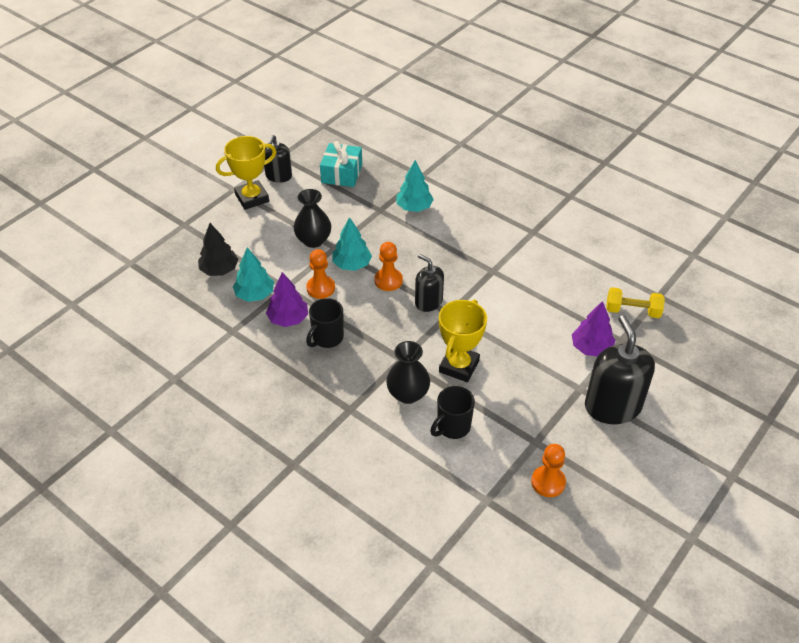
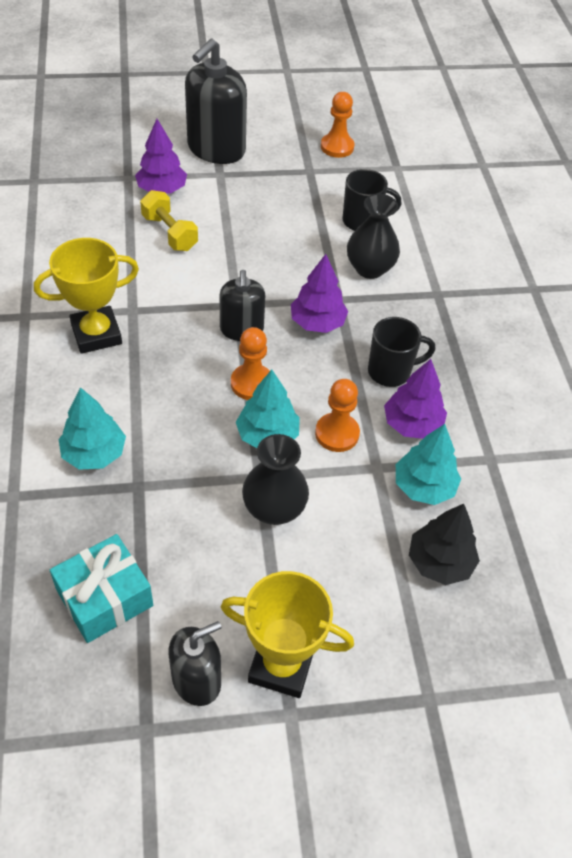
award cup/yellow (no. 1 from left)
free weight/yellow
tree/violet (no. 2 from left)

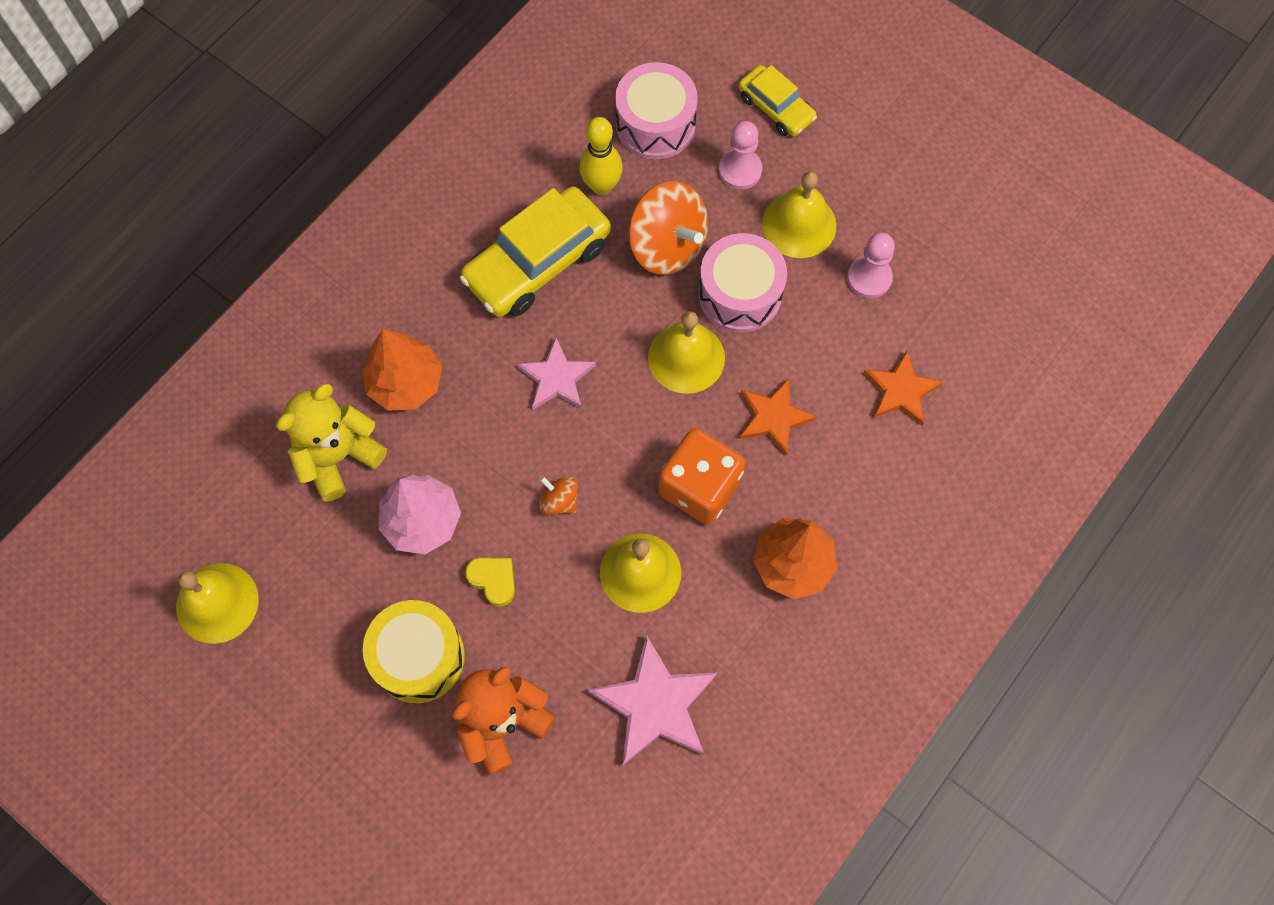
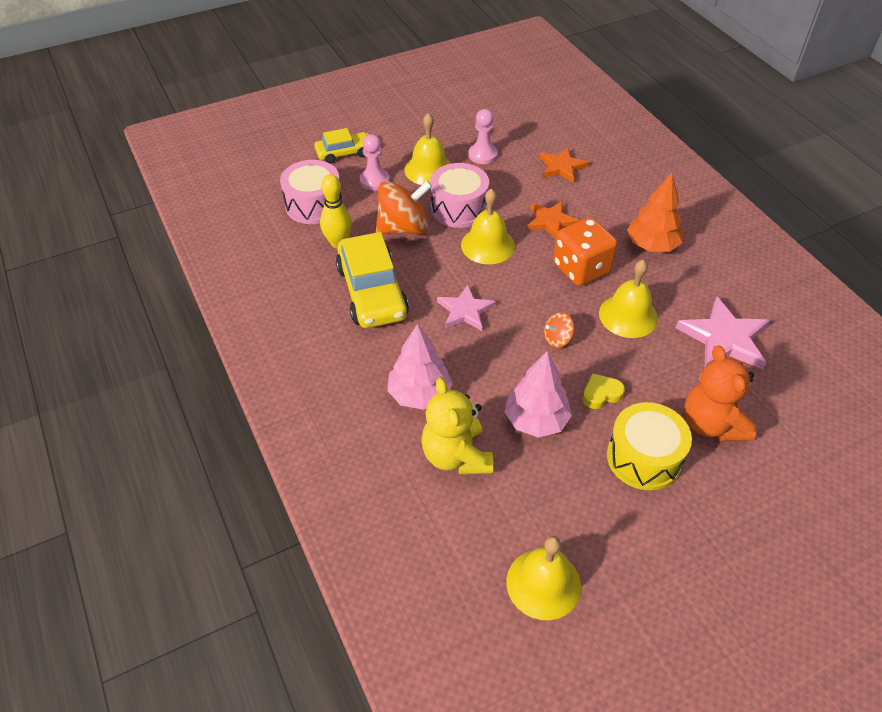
tree/pink (no. 1 from left)

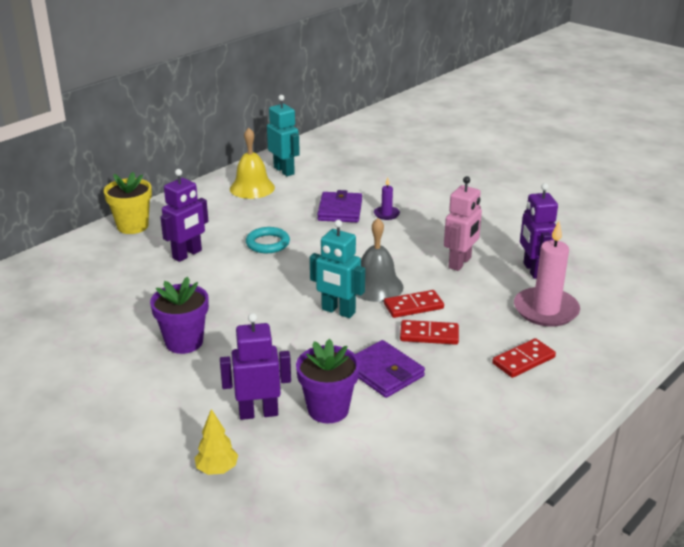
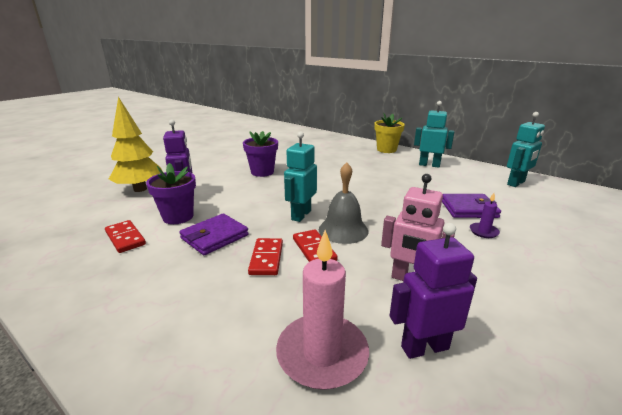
robot/violet (no. 1 from left in the first image)
tree/yellow
bell/yellow
hoop/turquoise
domino piece/scarlet (no. 1 from left)
robot/turquoise (no. 2 from left)

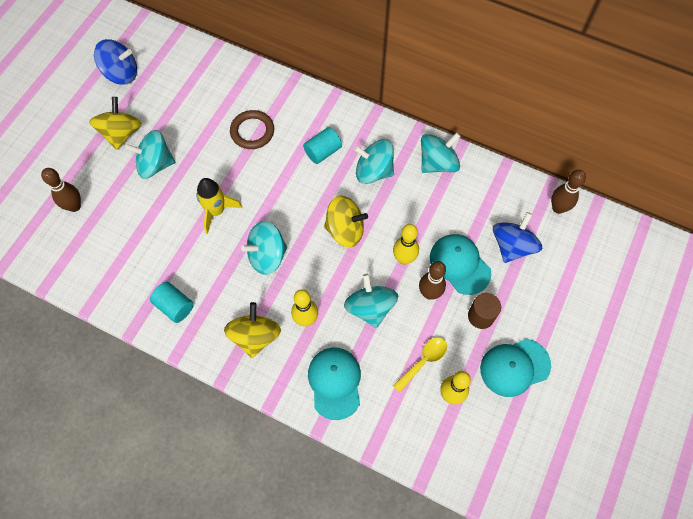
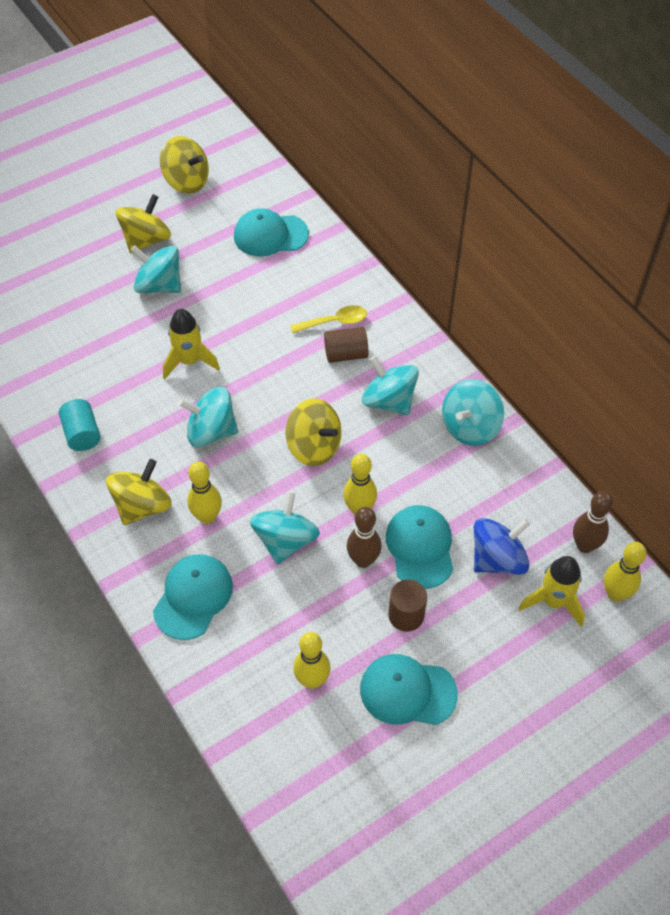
tenpin/dark brown (no. 1 from left in the first image)
spinning top/yellow (no. 3 from left)
hoop/dark brown
cylinder shape/dark brown (no. 1 from left)
teaspoon/yellow
spinning top/turquoise (no. 5 from left)
cap/turquoise (no. 2 from left)
toy rocket/yellow (no. 2 from left)
tenpin/yellow (no. 4 from left)

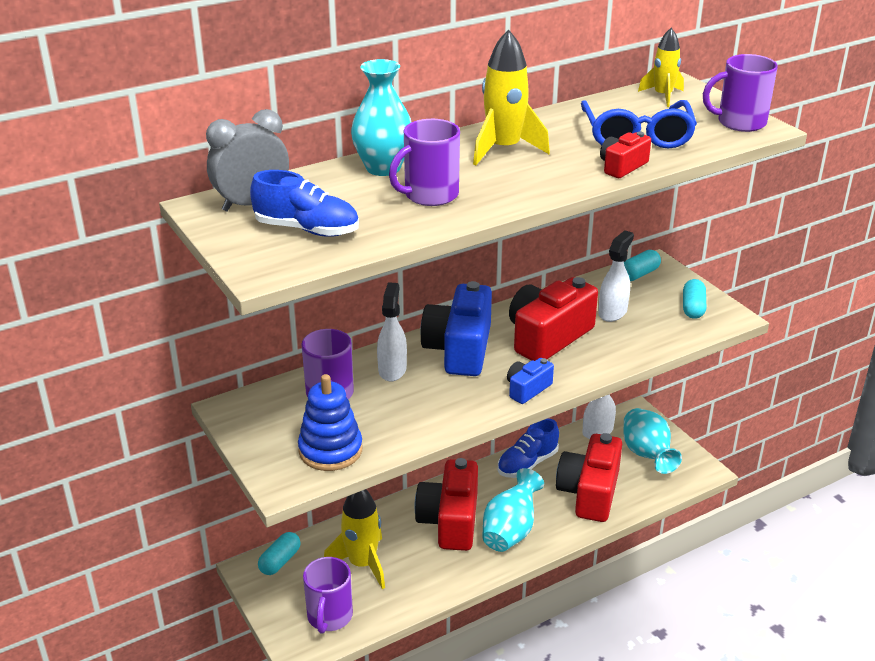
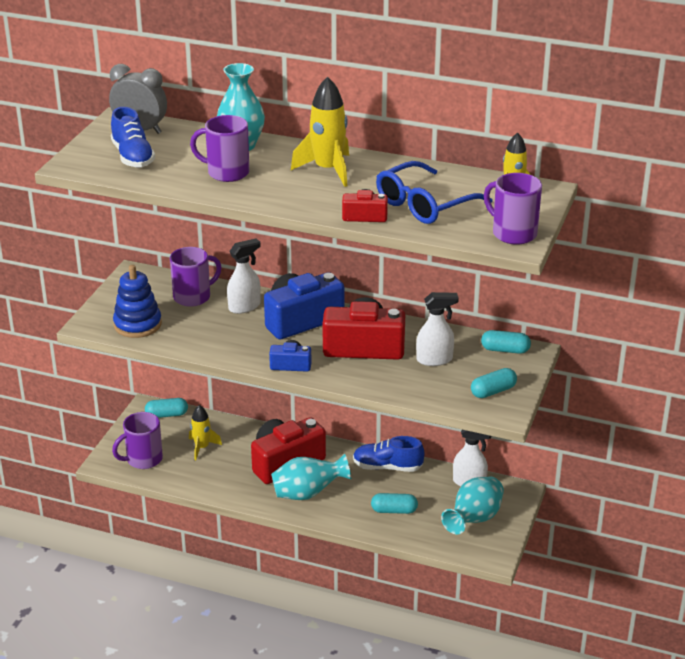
toy rocket/yellow (no. 1 from left)
pill/turquoise (no. 2 from left)

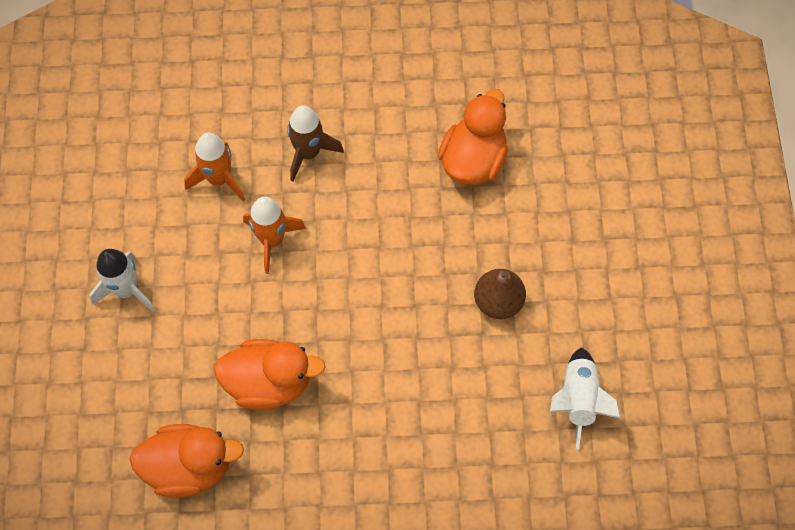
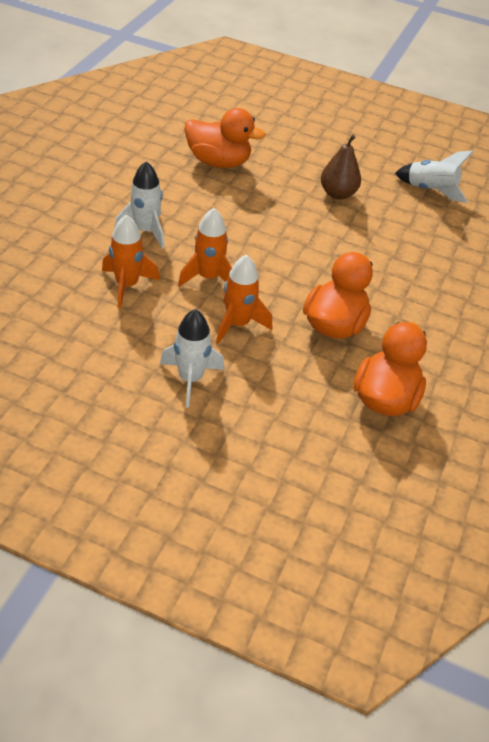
toy rocket/snow-white (no. 1 from left)
toy duck/orange-coloured (no. 1 from left)
toy rocket/orange-coloured (no. 3 from left)

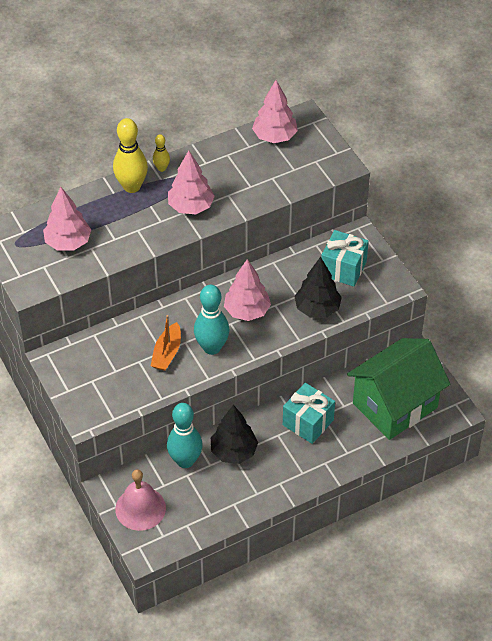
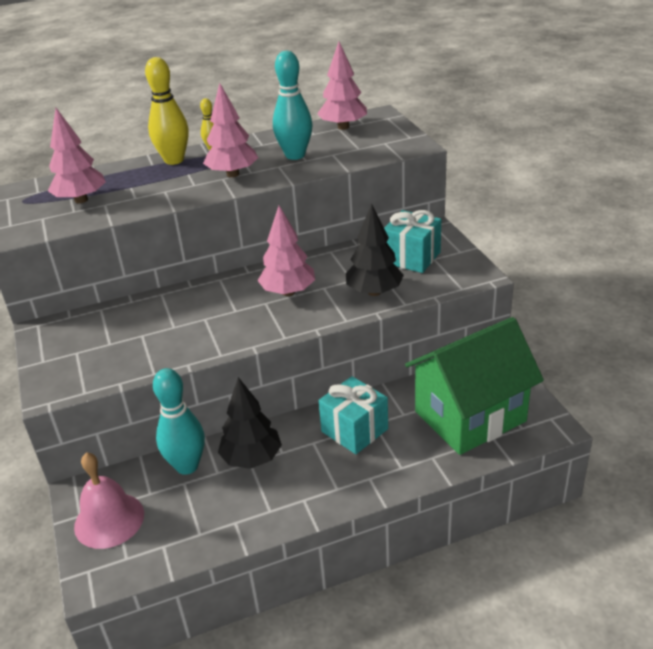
toy boat/orange-coloured
tenpin/turquoise (no. 2 from left)

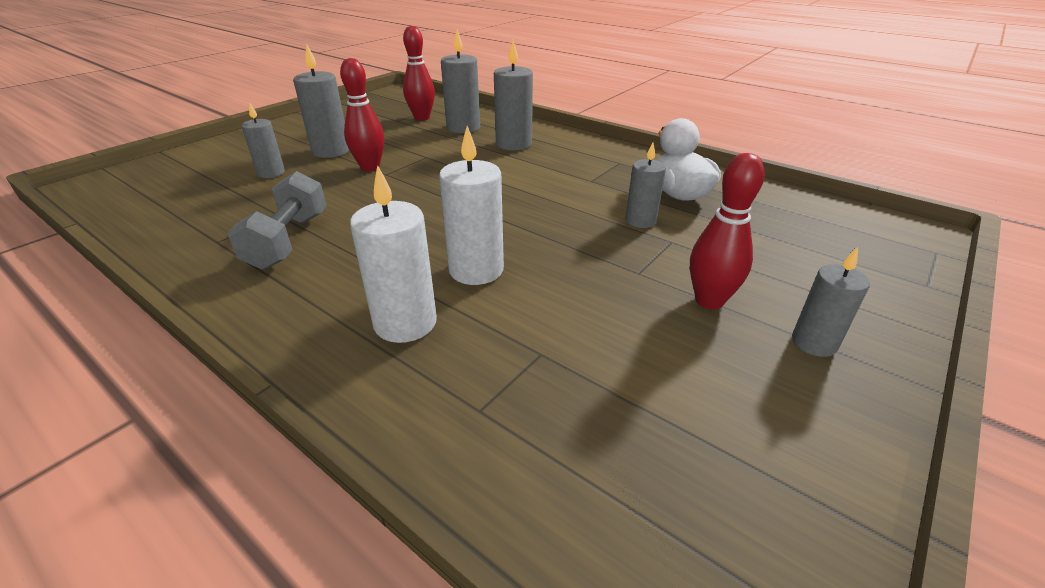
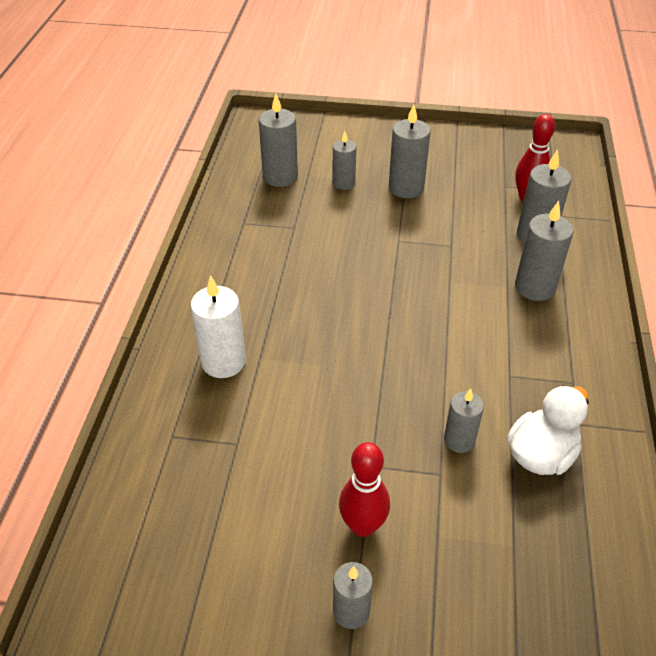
free weight/ash-grey
tenpin/scarlet (no. 1 from left in the first image)
wax candle/snow-white (no. 2 from left in the first image)
wax candle/ash-grey (no. 1 from left)

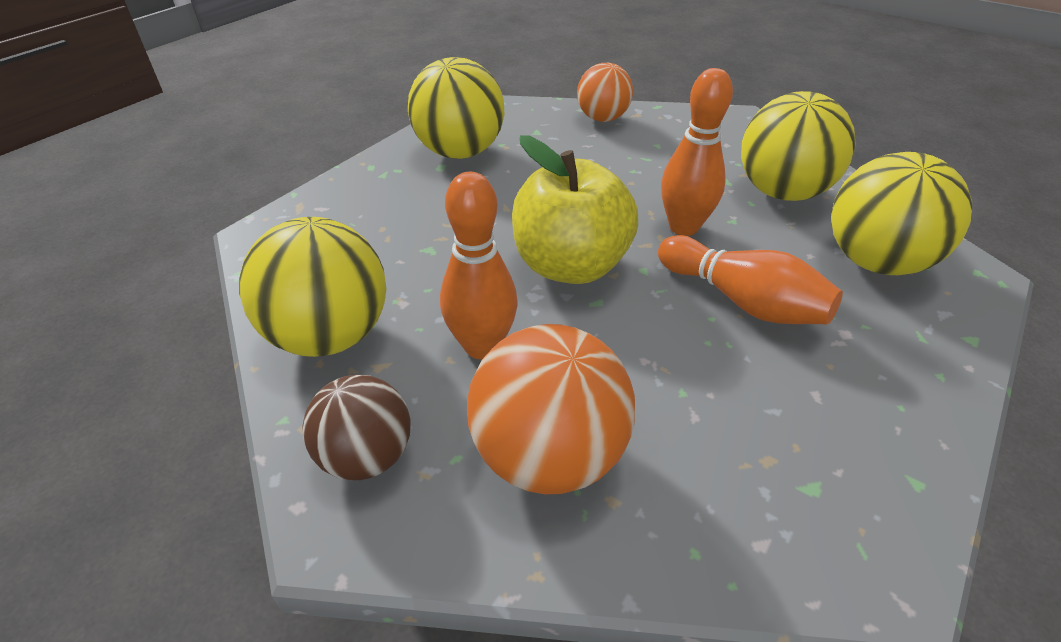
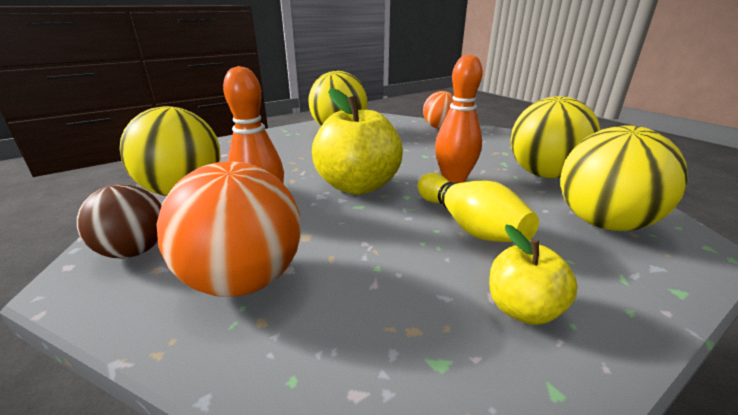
tenpin/yellow
toy apple/yellow (no. 2 from left)

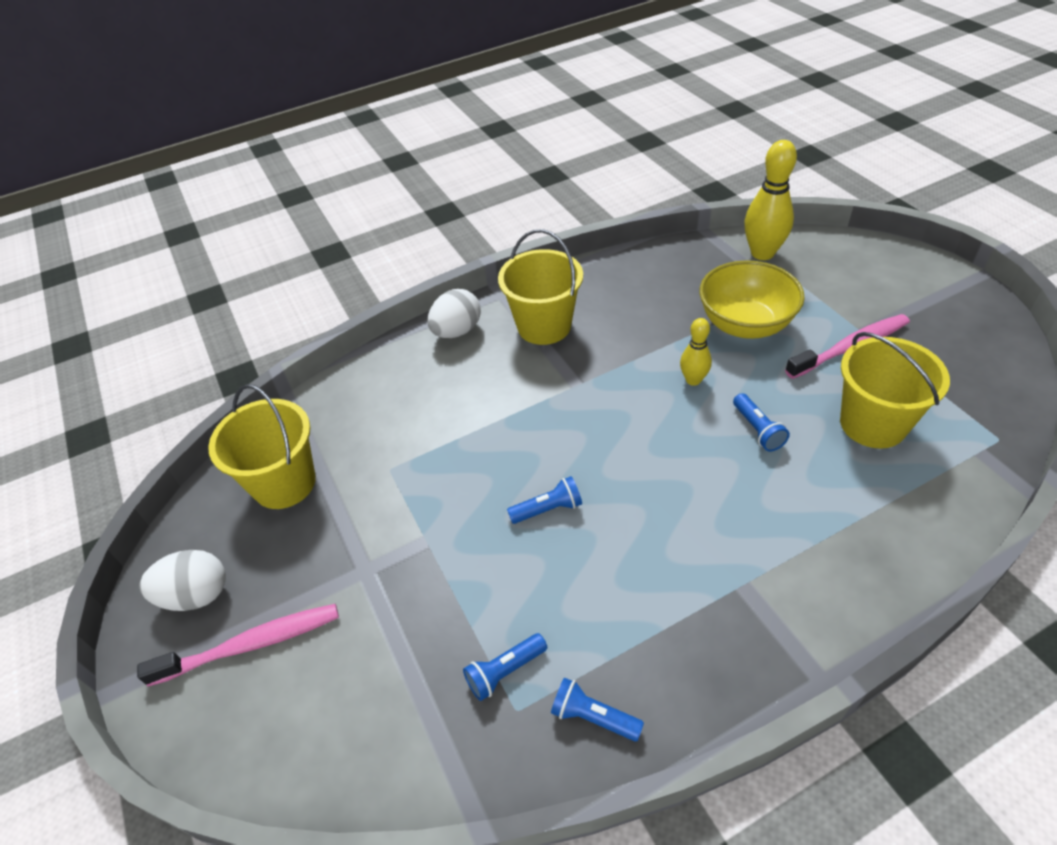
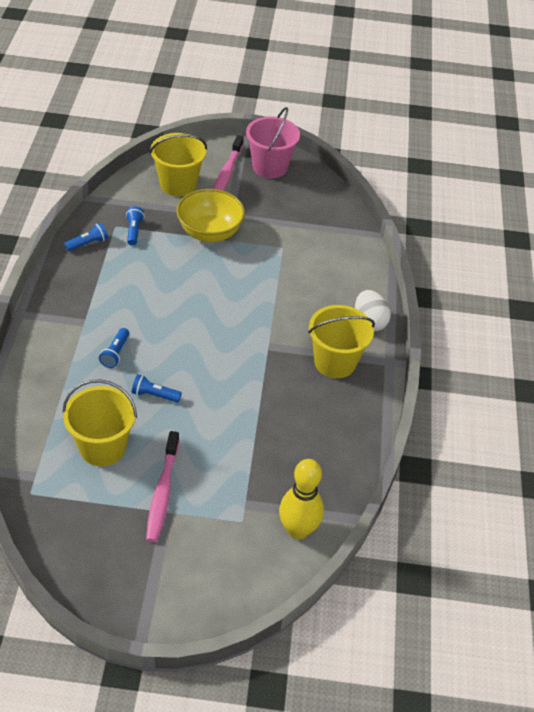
bucket/pink
bucket/yellow (no. 2 from left)
flashlight/blue (no. 2 from left)
tenpin/yellow (no. 1 from left in the first image)
serving bowl/yellow

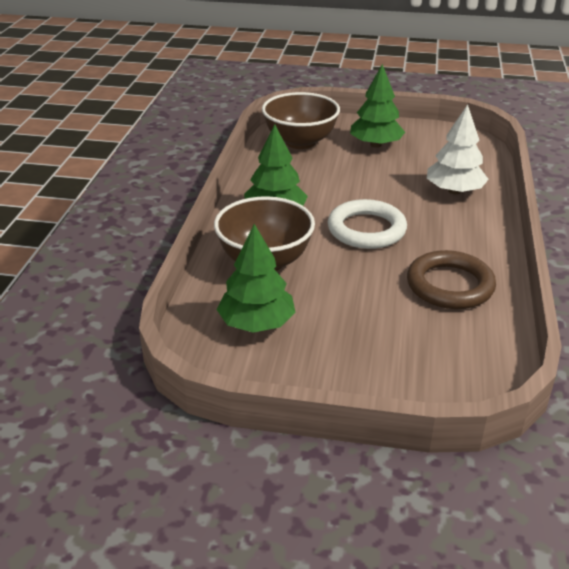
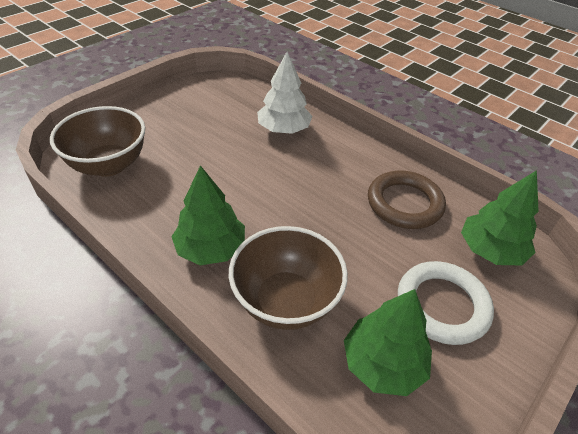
hoop/snow-white
tree/emerald (no. 3 from left)

